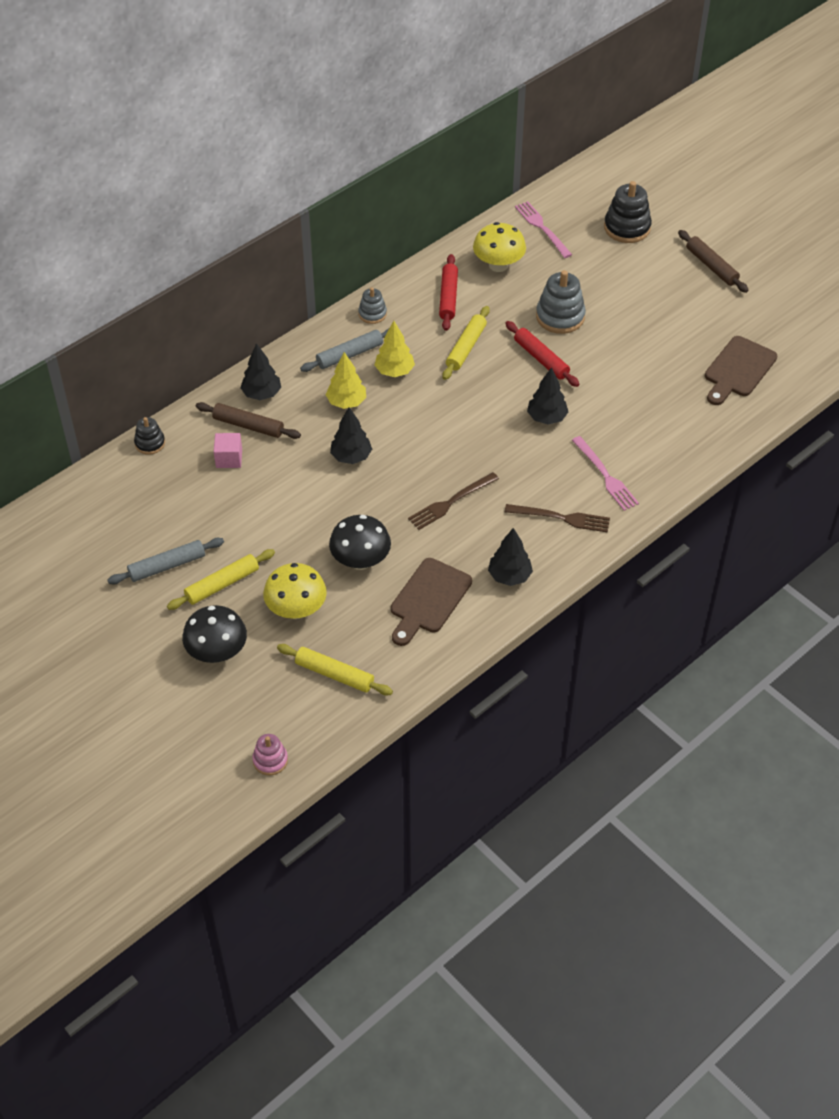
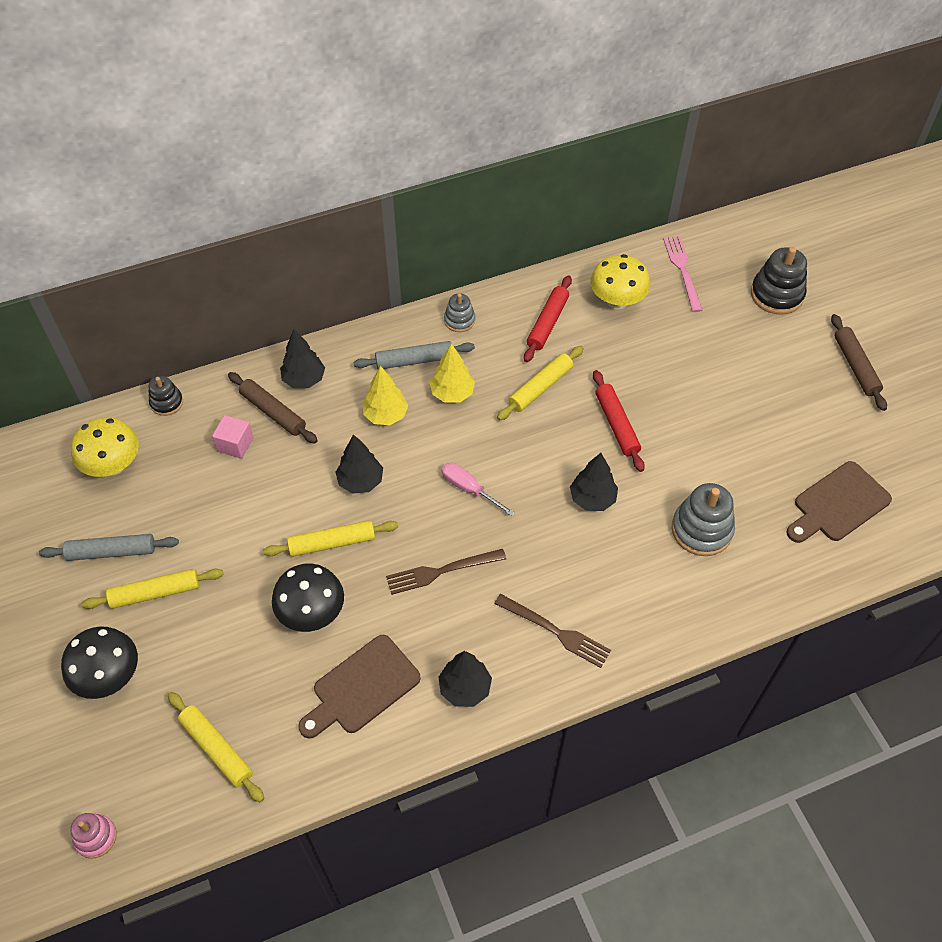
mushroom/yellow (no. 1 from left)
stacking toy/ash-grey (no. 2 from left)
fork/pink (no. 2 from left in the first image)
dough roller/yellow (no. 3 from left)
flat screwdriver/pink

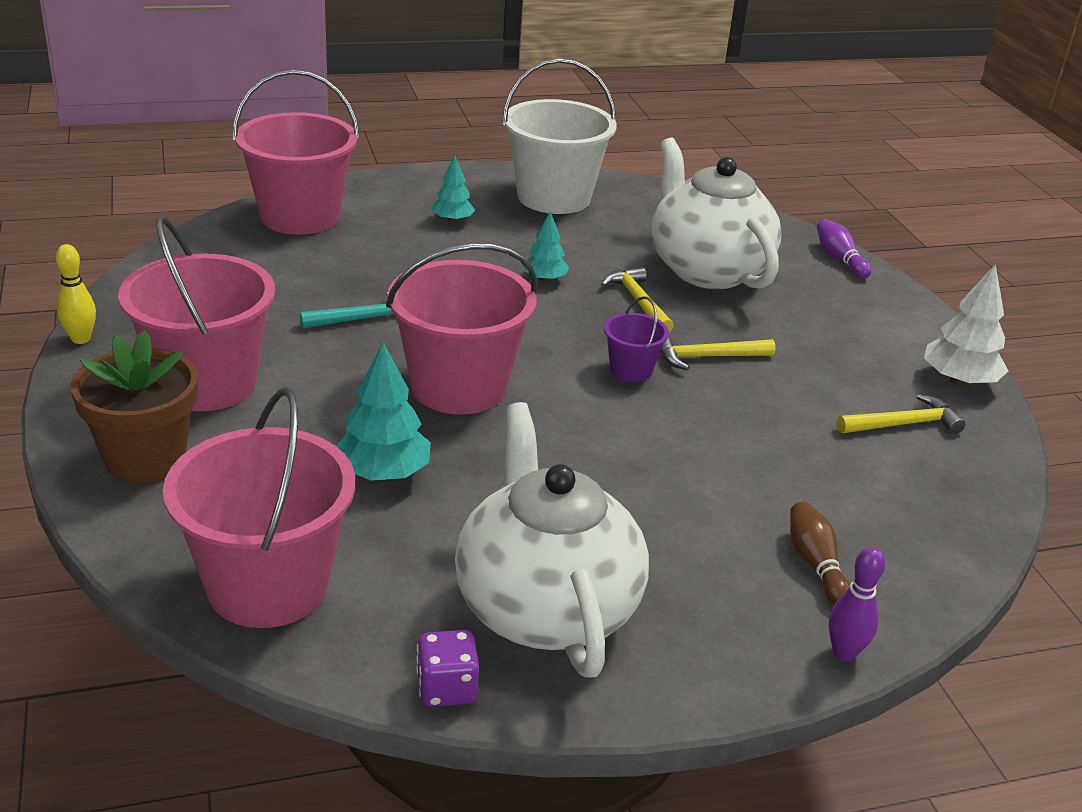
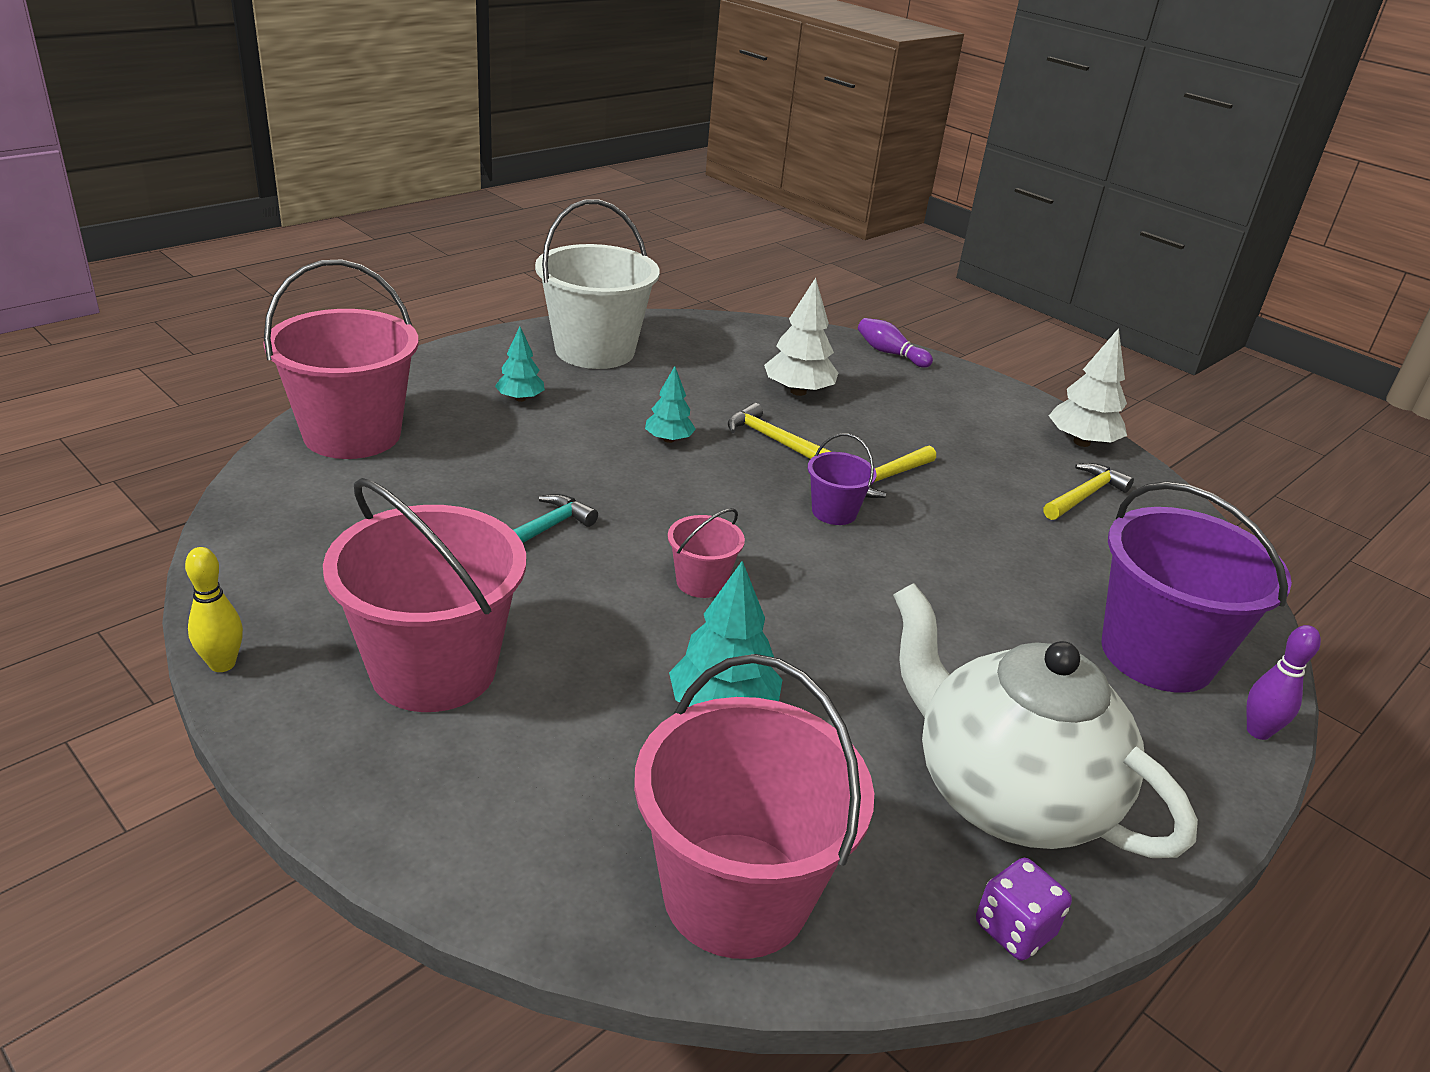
plant pot/dark brown
bucket/pink (no. 3 from left)
tree/snow-white (no. 1 from left)
bucket/violet (no. 2 from left)

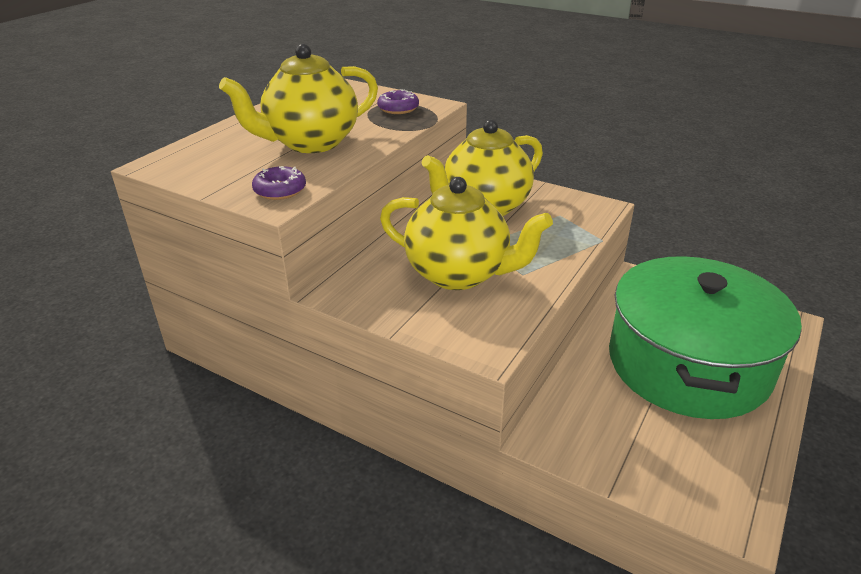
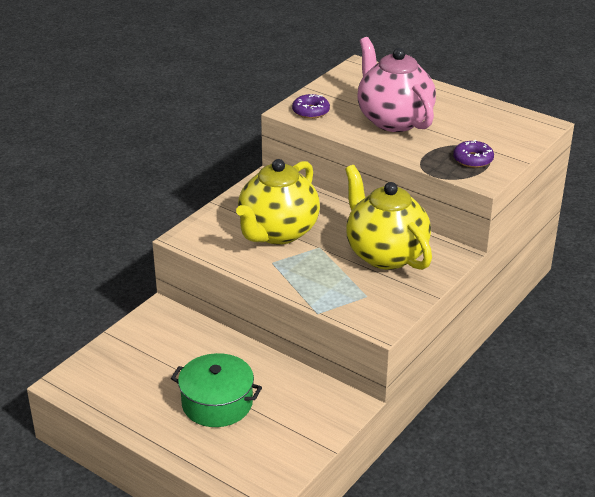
china teapot/pink
stockpot/emerald

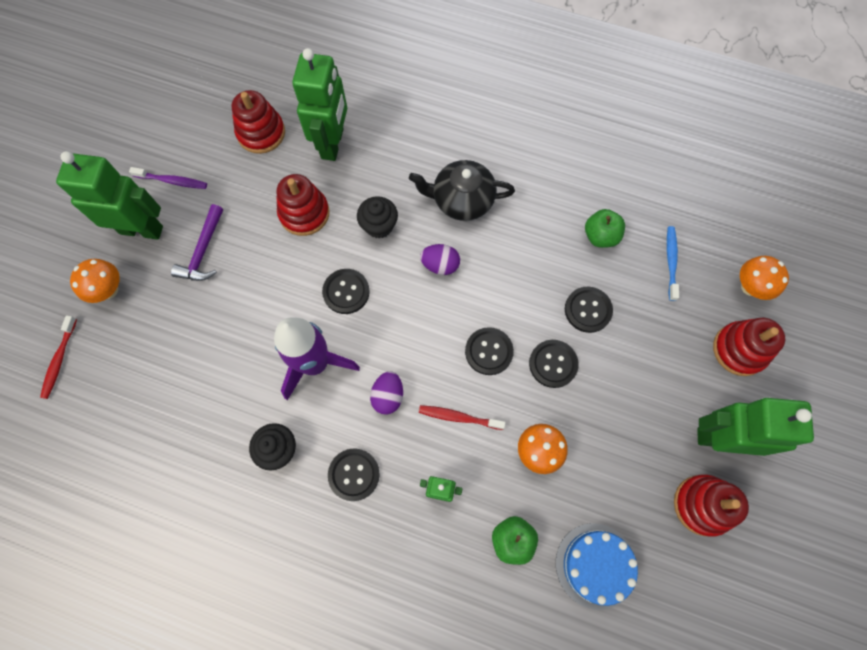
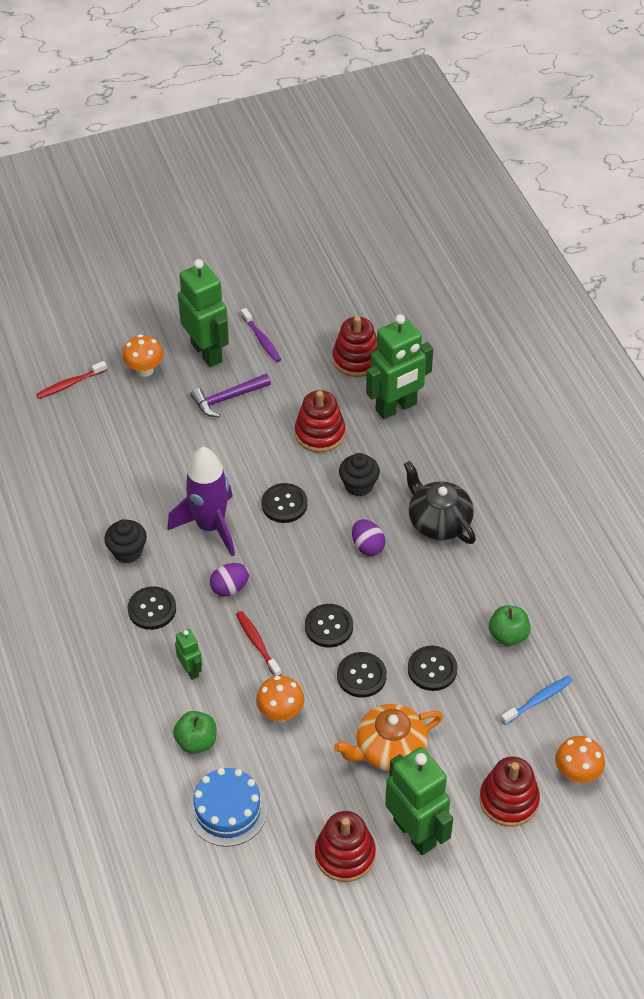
china teapot/orange-coloured

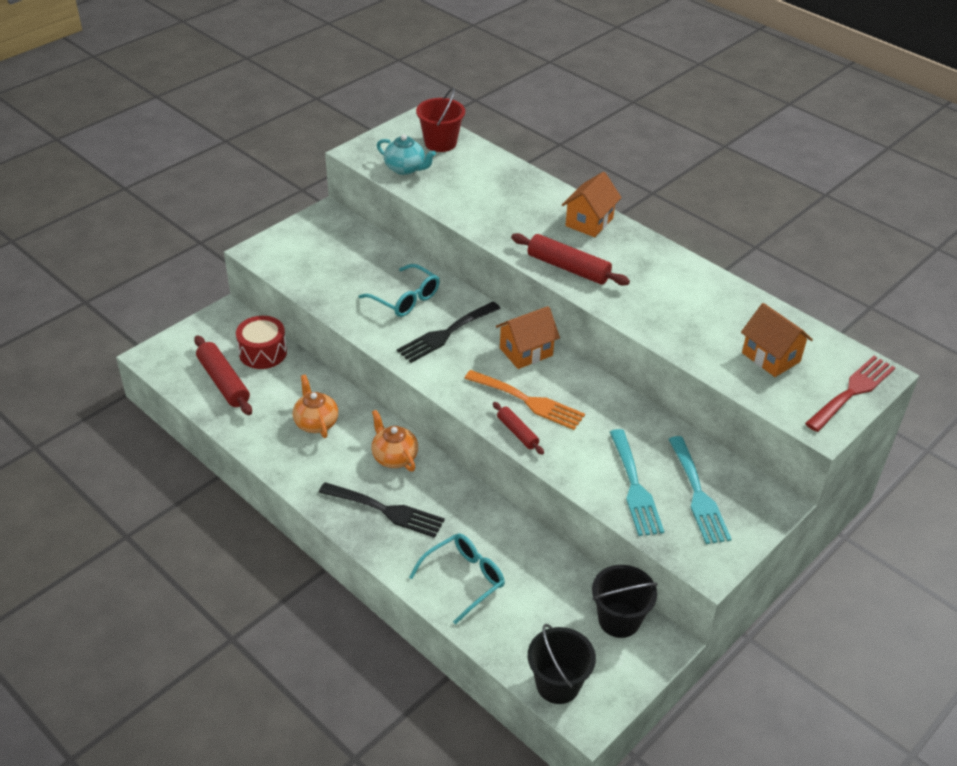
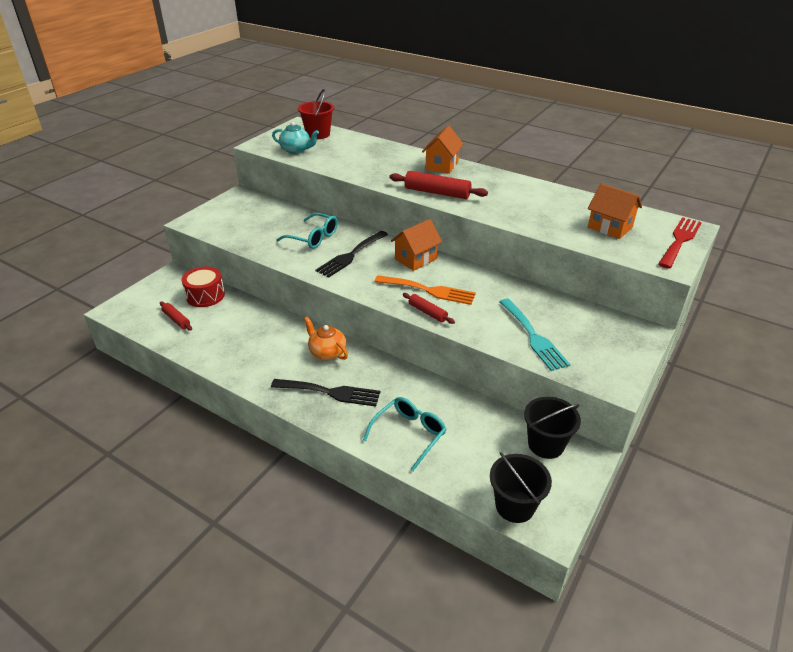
dough roller/scarlet (no. 1 from left)
china teapot/orange-coloured (no. 1 from left in the first image)
fork/turquoise (no. 2 from left in the first image)

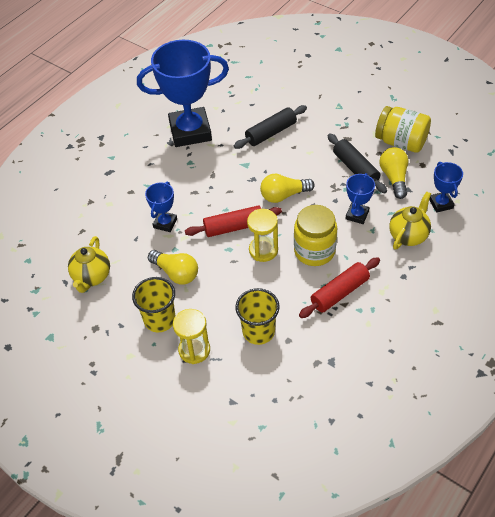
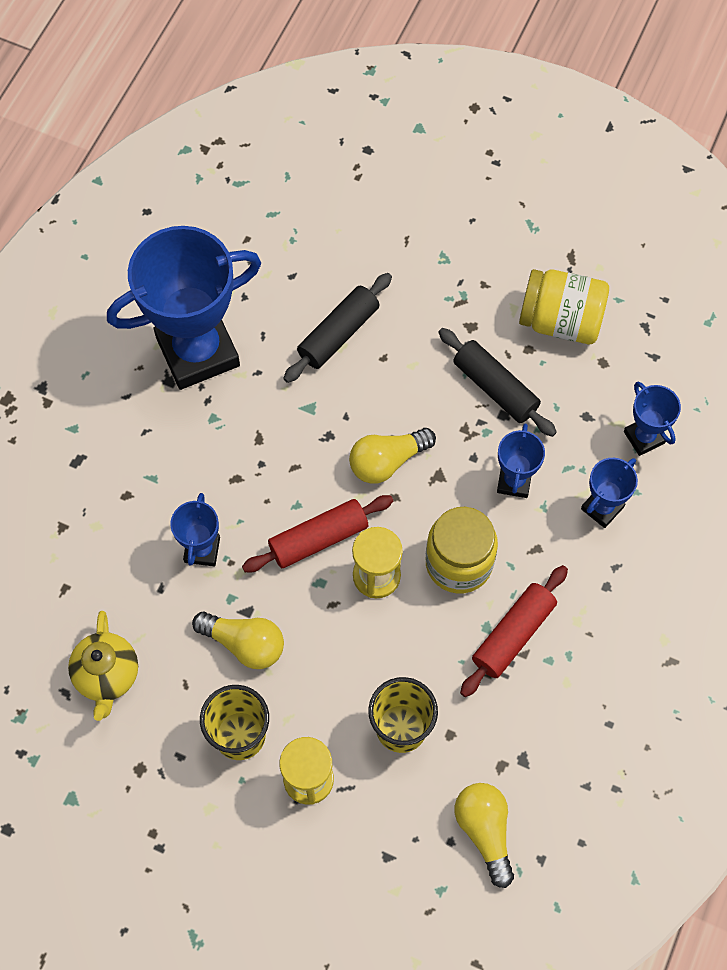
lightbulb/yellow (no. 3 from left)
award cup/blue (no. 4 from left)

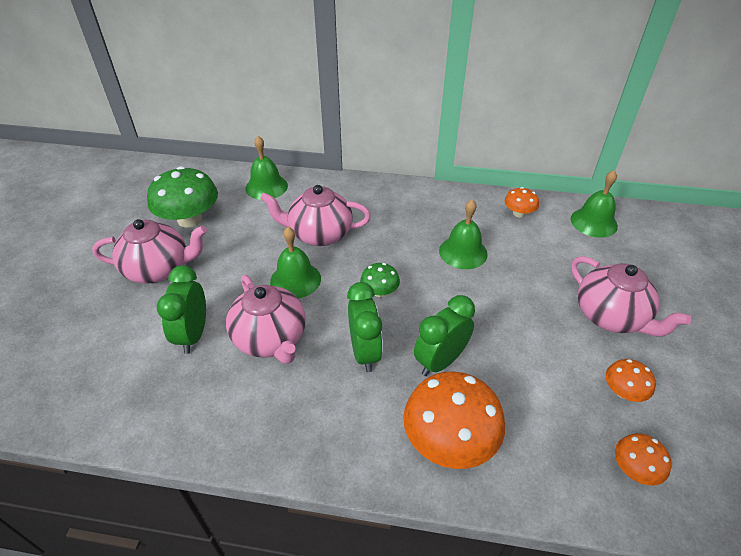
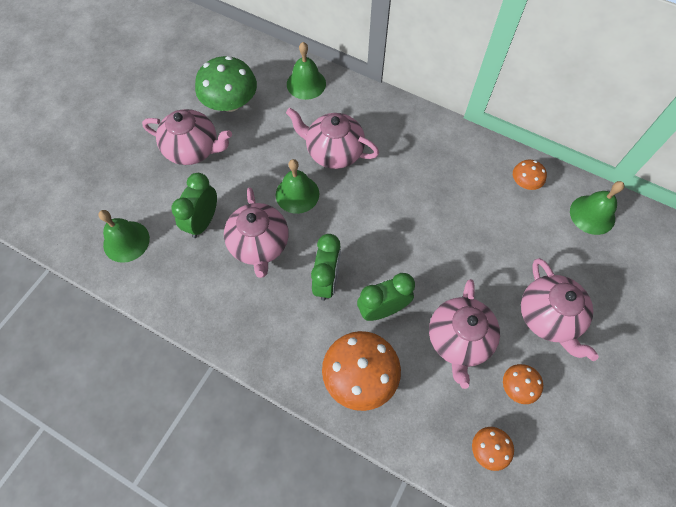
mushroom/emerald (no. 2 from left in the first image)
bell/emerald (no. 1 from left)
china teapot/pink (no. 4 from left)

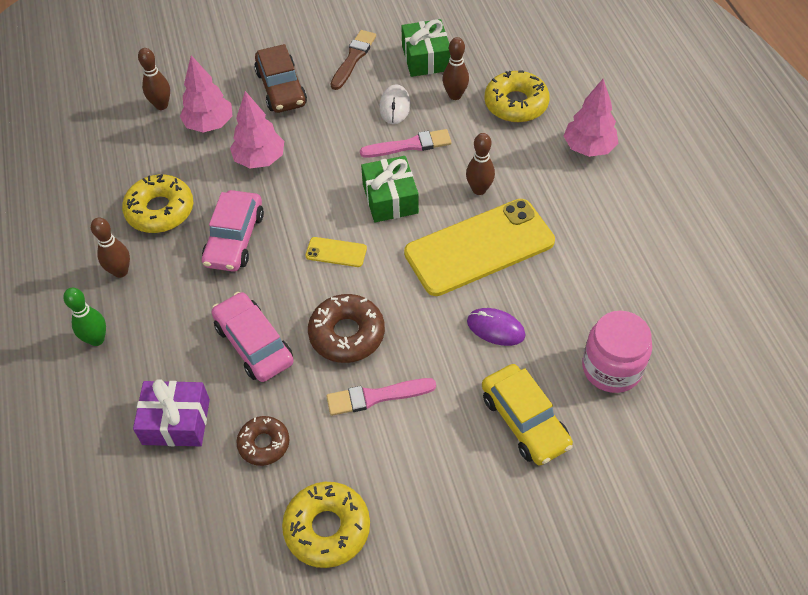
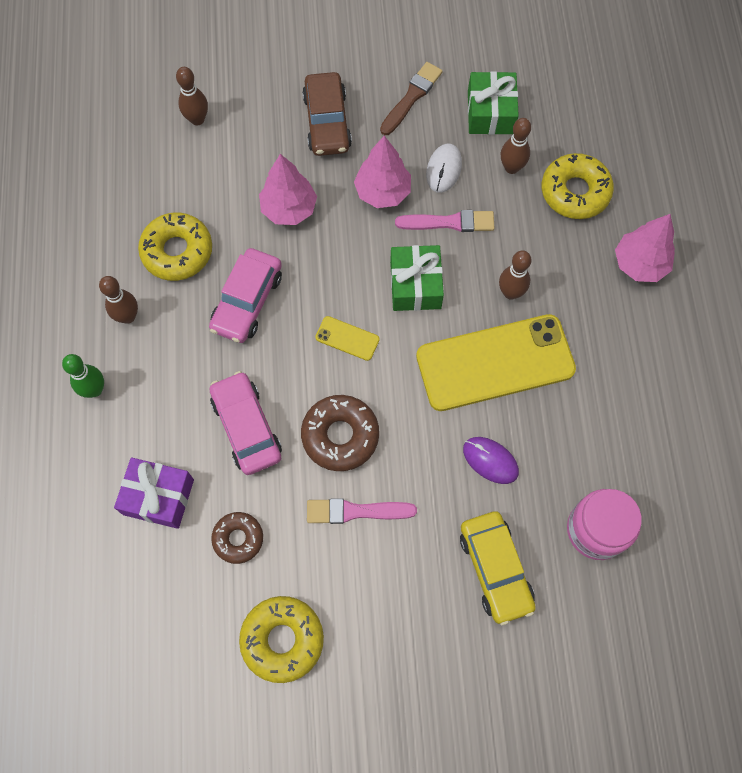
tree/pink (no. 2 from left)

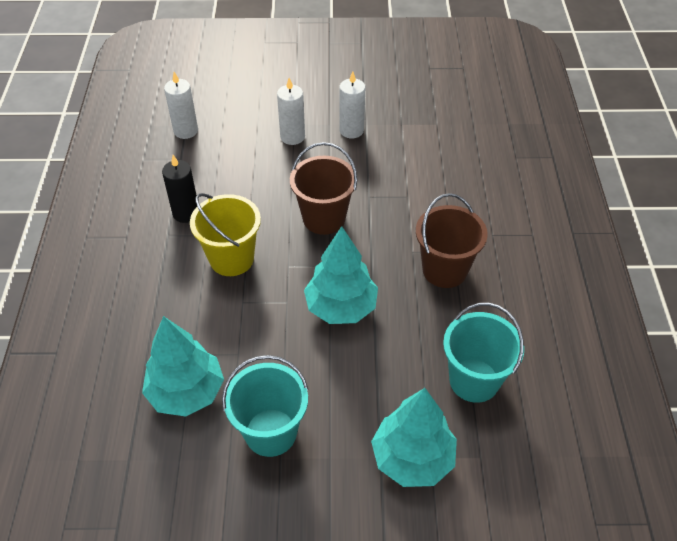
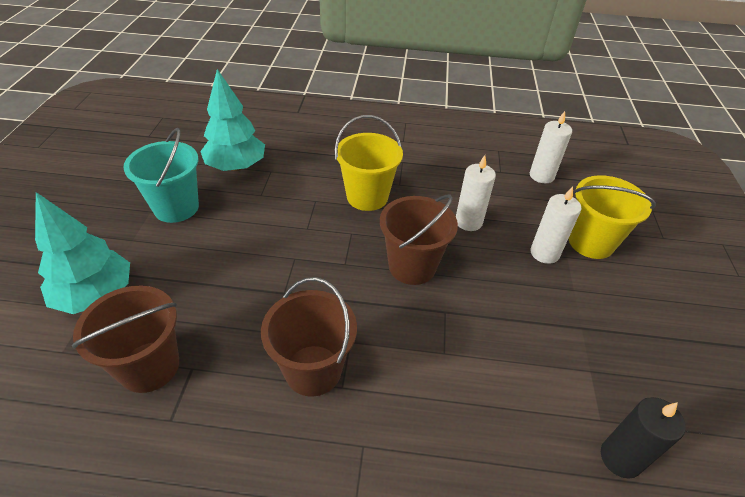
wax candle/jet-black
tree/turquoise (no. 2 from left in the first image)
wax candle/snow-white (no. 1 from left)
bucket/dark brown (no. 1 from left)
bucket/yellow (no. 2 from left)

